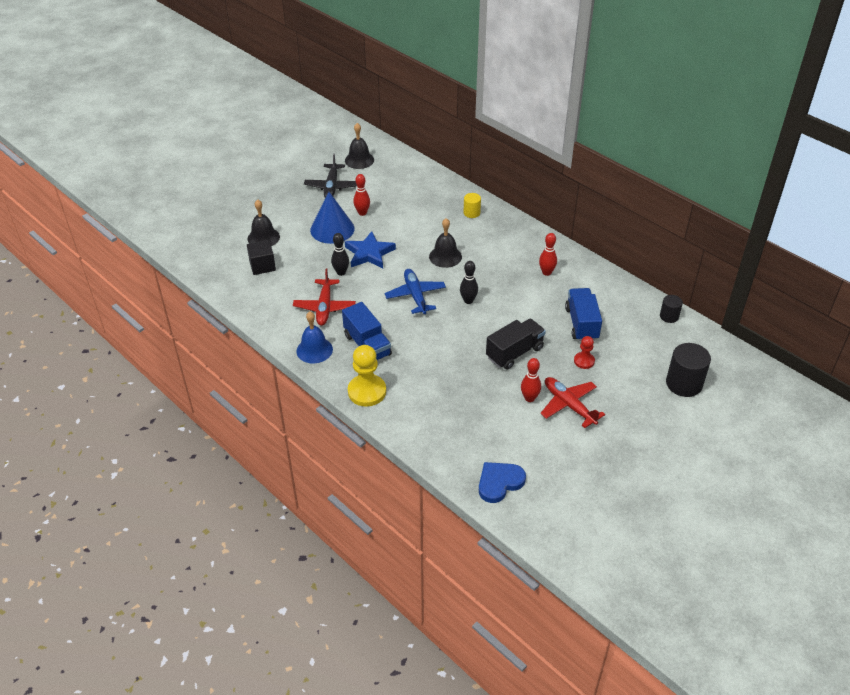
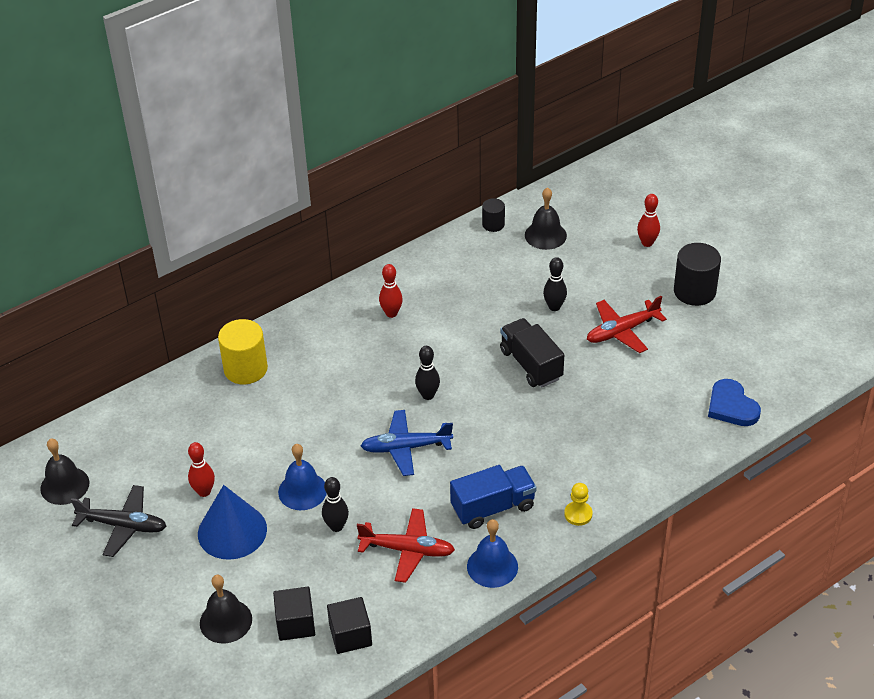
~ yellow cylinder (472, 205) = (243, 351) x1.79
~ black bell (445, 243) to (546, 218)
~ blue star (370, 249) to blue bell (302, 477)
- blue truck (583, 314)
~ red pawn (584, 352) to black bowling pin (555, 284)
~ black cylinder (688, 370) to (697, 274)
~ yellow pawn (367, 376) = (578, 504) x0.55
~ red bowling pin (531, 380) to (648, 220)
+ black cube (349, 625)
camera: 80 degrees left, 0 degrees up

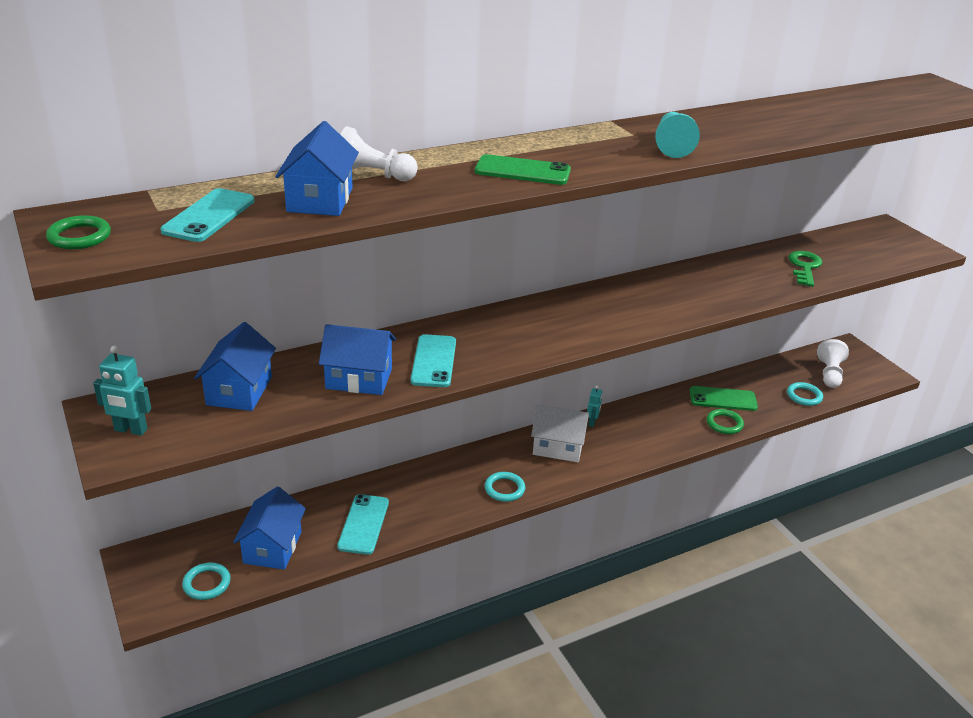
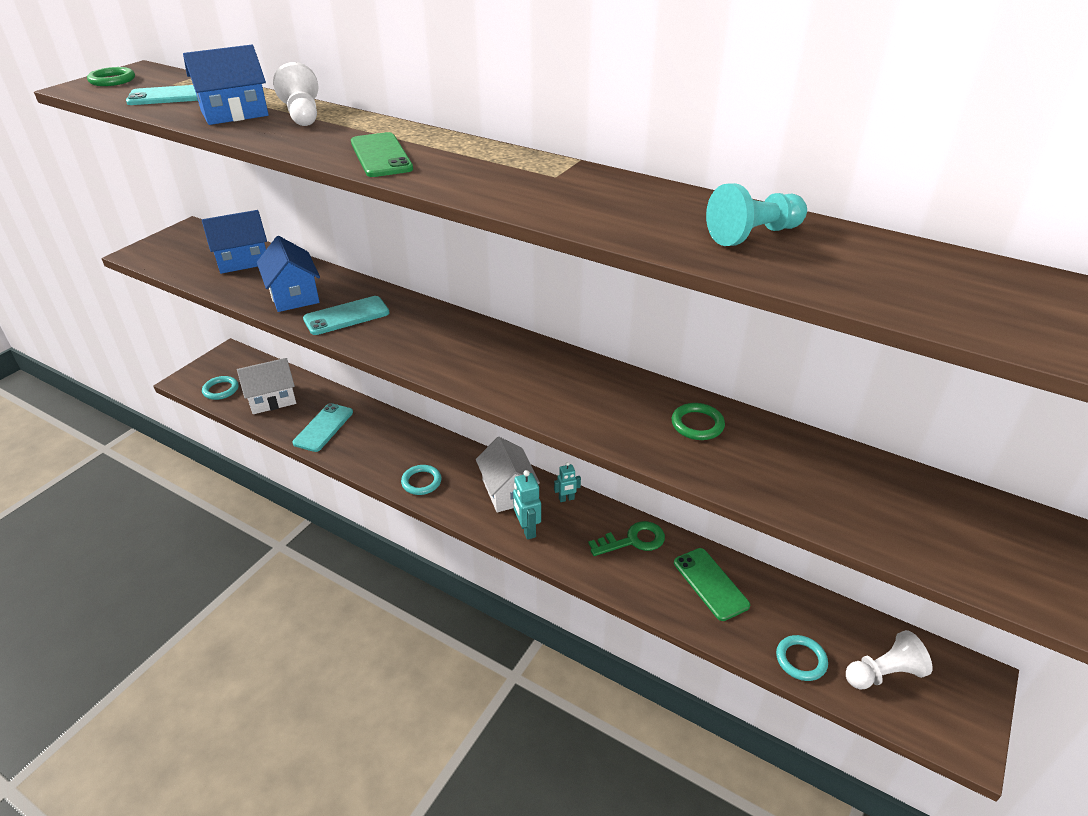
~ turquoise pawn (677, 135) to (756, 214)
~ green key (805, 269) to (626, 538)
~ turquoise robot (122, 391) to (527, 505)
~ green ring (725, 421) to (698, 421)
~ blue house (269, 528) to white house (266, 386)
~ turquoise phone (363, 524) = (323, 427) 45 degrees counterclockwise
camera: 60 degrees right, 5 degrees up

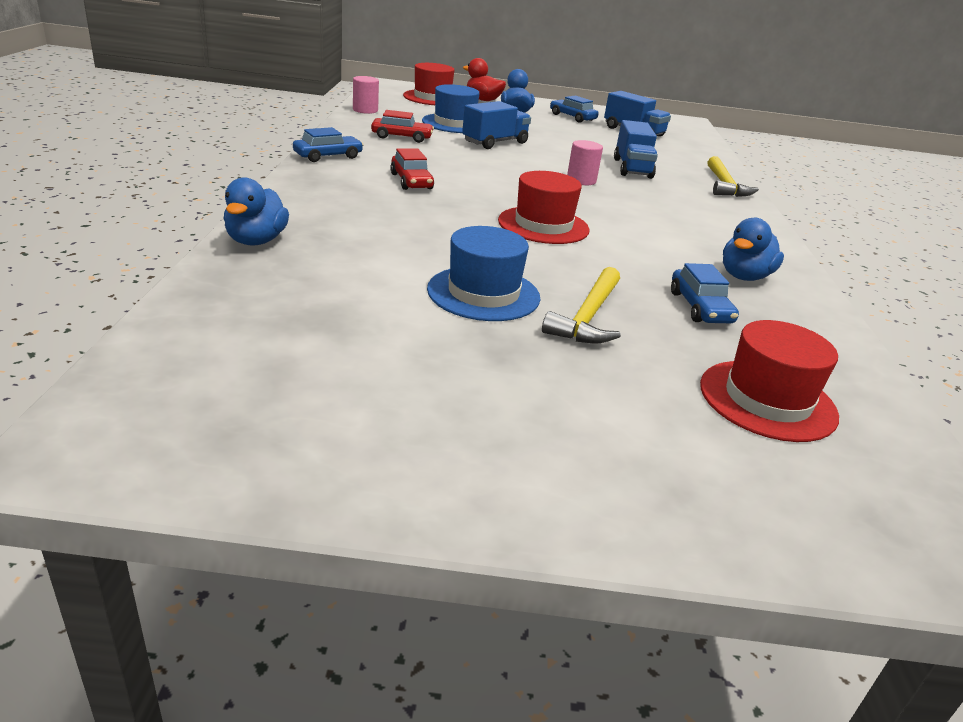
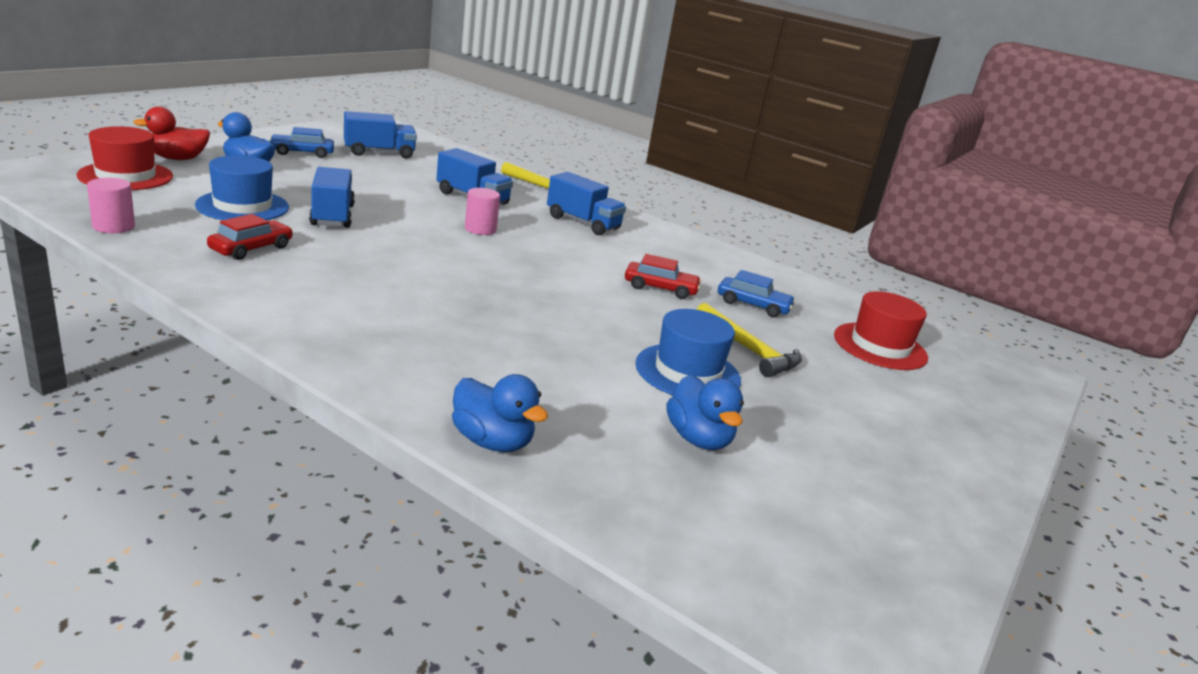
- blue car (328, 144)
~ red car (412, 169) to (663, 276)
- red hat (543, 207)
~ blue duck (753, 249) to (705, 412)
+ blue truck (586, 203)
camera: 60 degrees left, 5 degrees down

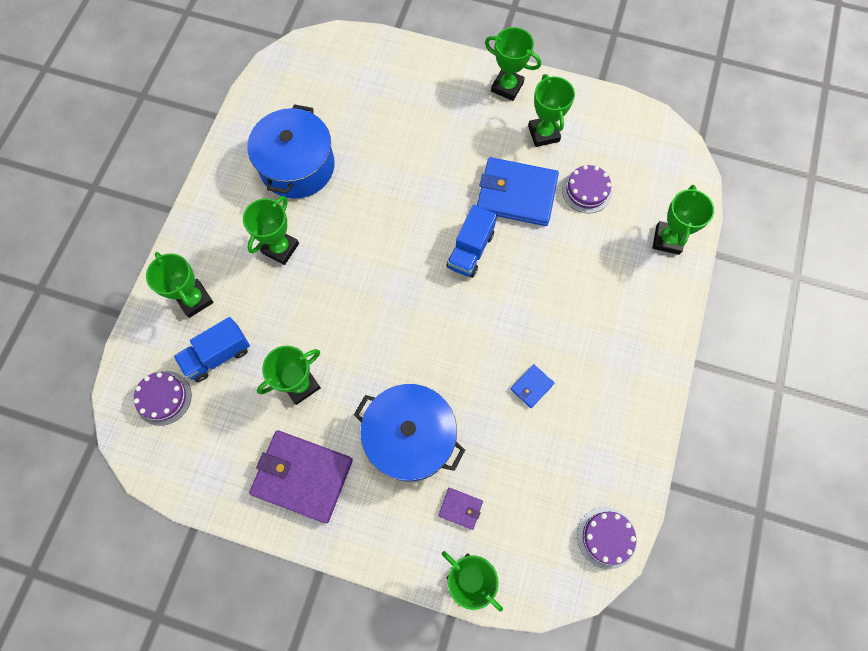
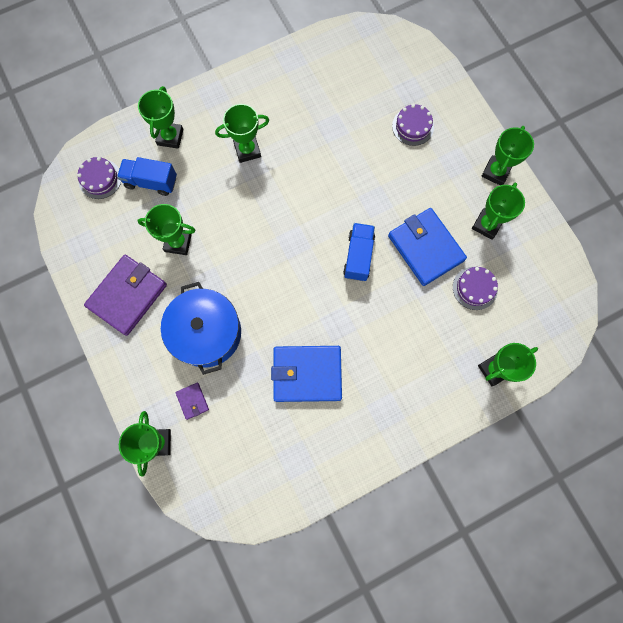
~ green trophy (513, 64) = (507, 155) 45 degrees clockwise
- blue pot (291, 151)
~ blue truck (472, 241) = (359, 252) 120 degrees clockwise
~ blue wallet (532, 386) = (306, 374) x2.26
~ purple wallet (301, 476) = (125, 295) 60 degrees clockwise
~ purple cake (607, 538) to (413, 125)
camera: 45 degrees right, 5 degrees up

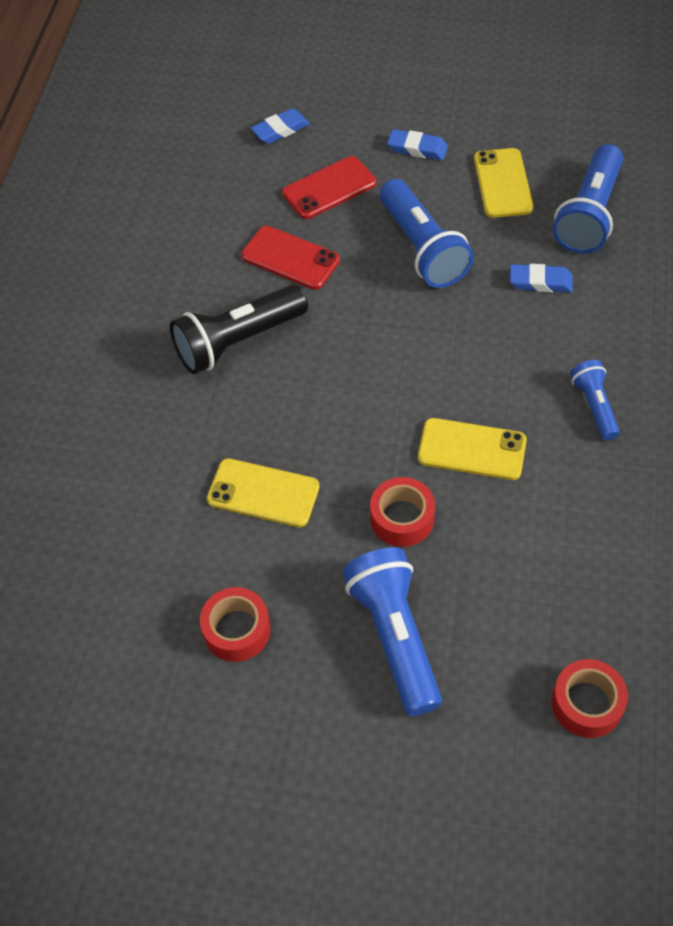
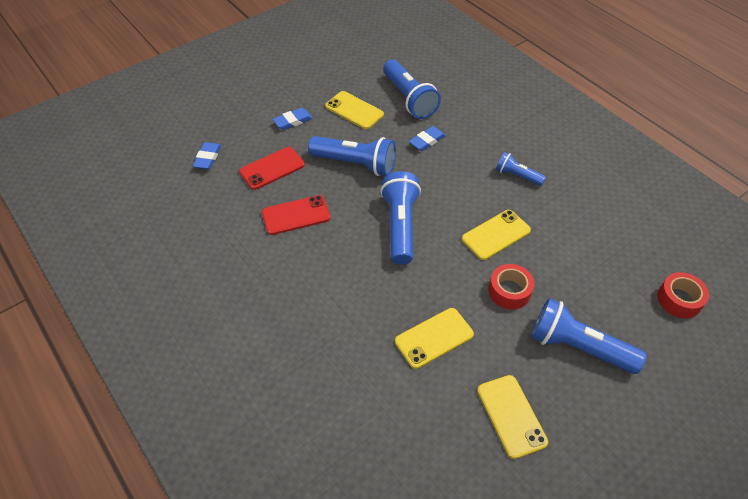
~ red phone (329, 187) = (272, 168) 45 degrees clockwise
- black flashlight (239, 329)
~ red tape (235, 624) to yellow phone (512, 417)
+ blue flashlight (400, 218)
camera: 50 degrees left, 5 degrees down

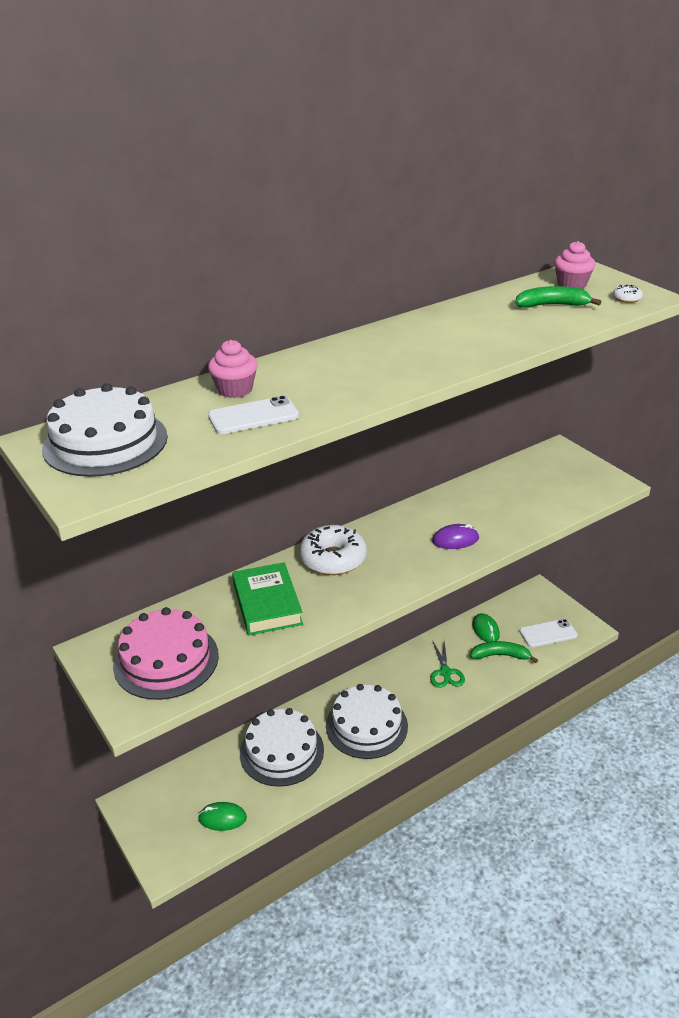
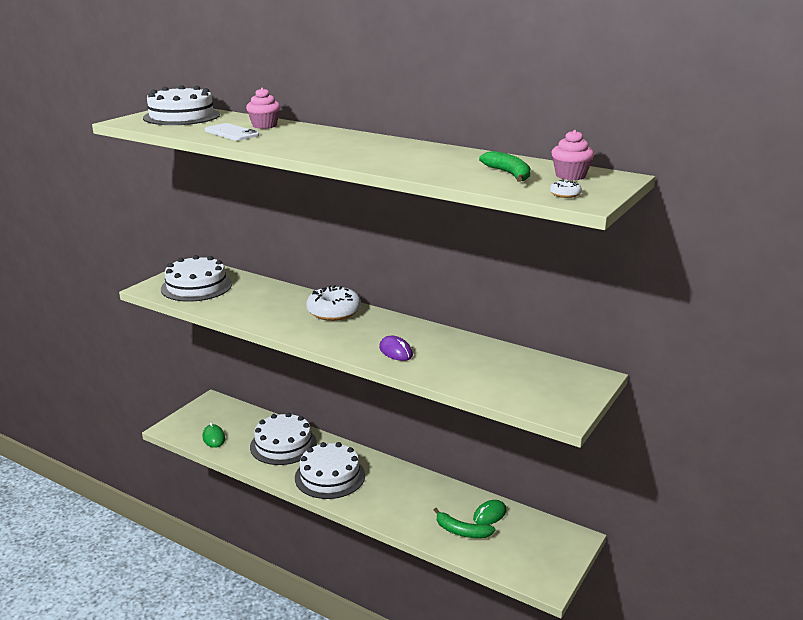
- green book (267, 599)
~ pink cake (166, 653) to white cake (196, 278)
- white phone (549, 633)
- green scissors (447, 664)
~ green banana (504, 652) = (465, 523) 135 degrees clockwise
camera: 65 degrees right, 10 degrees down

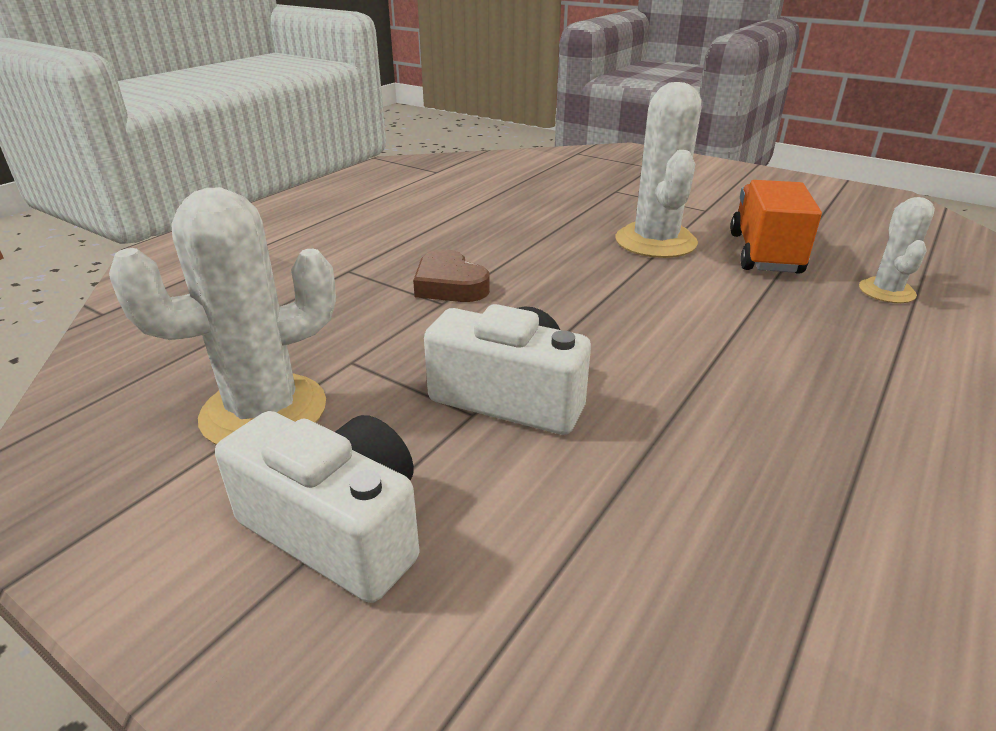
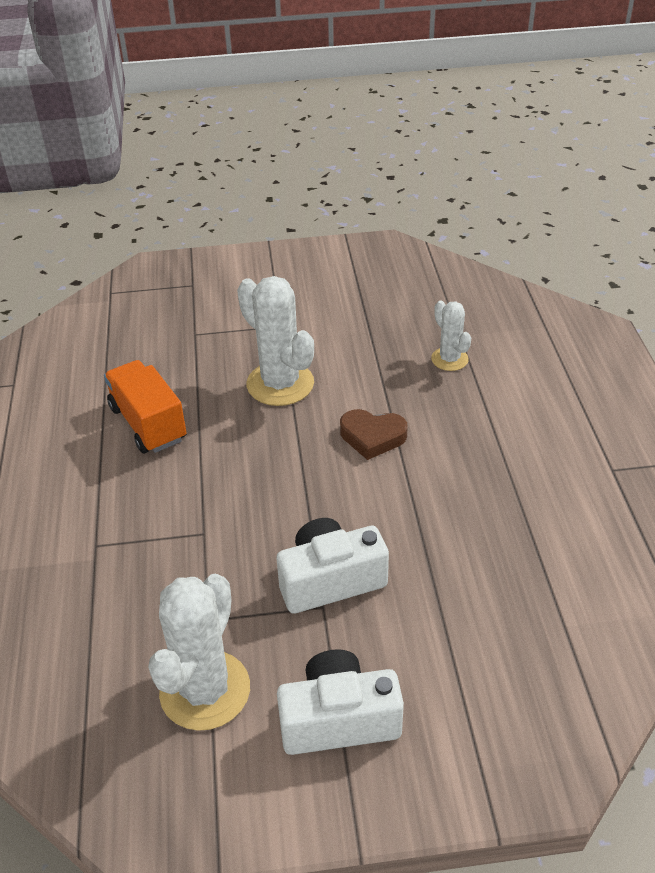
~ orange truck (776, 227) to (145, 406)
~ brown heart (451, 275) to (374, 434)
camera: 40 degrees left, 10 degrees up

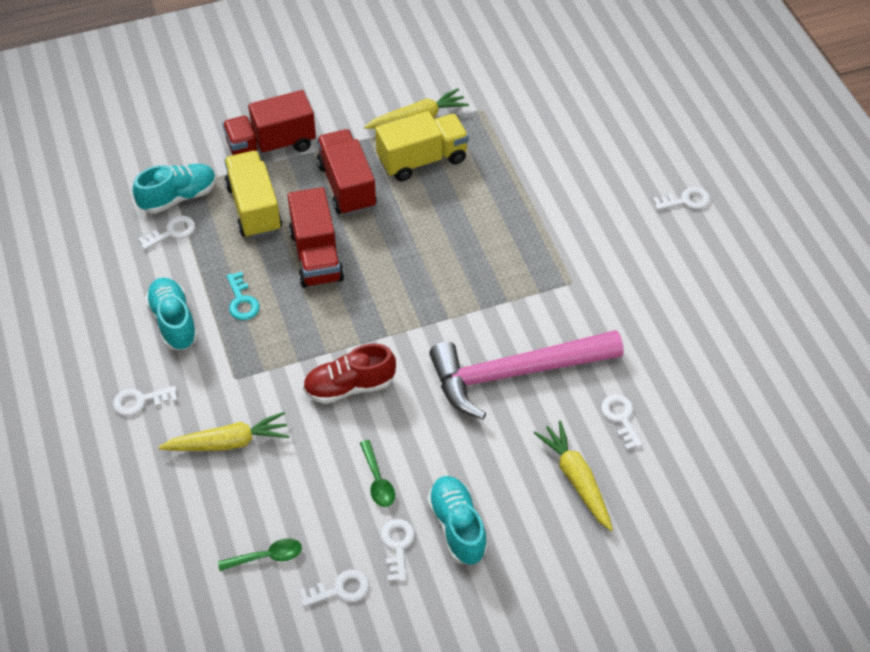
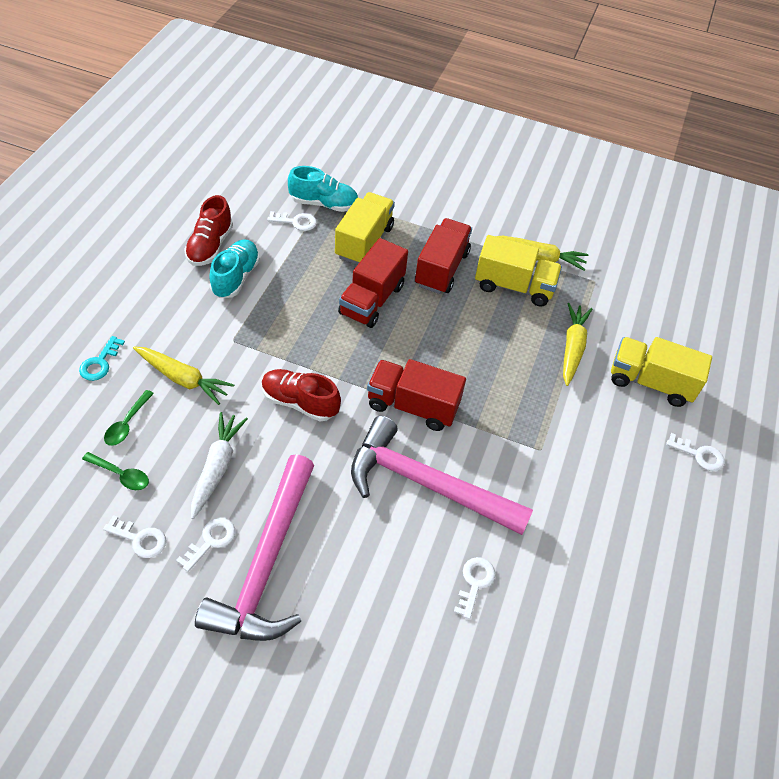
~ red truck (269, 122) to (416, 395)
~ turquoise key (243, 295) to (102, 358)
- white key (145, 401)
~ yellow carrot (573, 475) to (577, 344)
~ green spoon (377, 473) to (129, 418)
~ turquoise shoe (457, 520) to pink hammer (254, 547)
+ red shoe (208, 230)
+ yellow truck (661, 372)
+ white carrot (219, 465)
camera: 35 degrees right, 0 degrees up

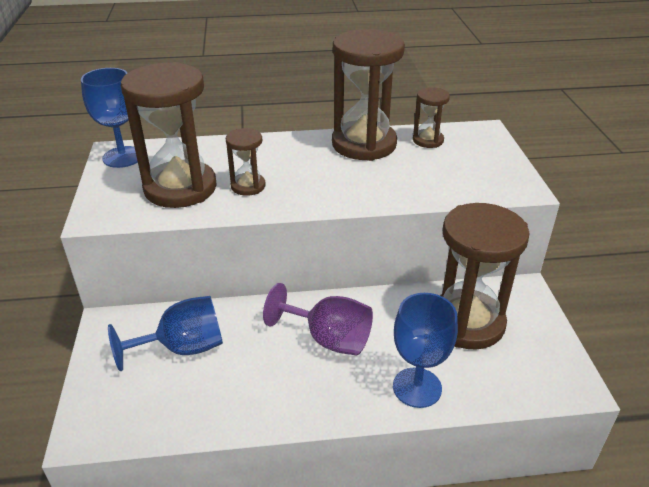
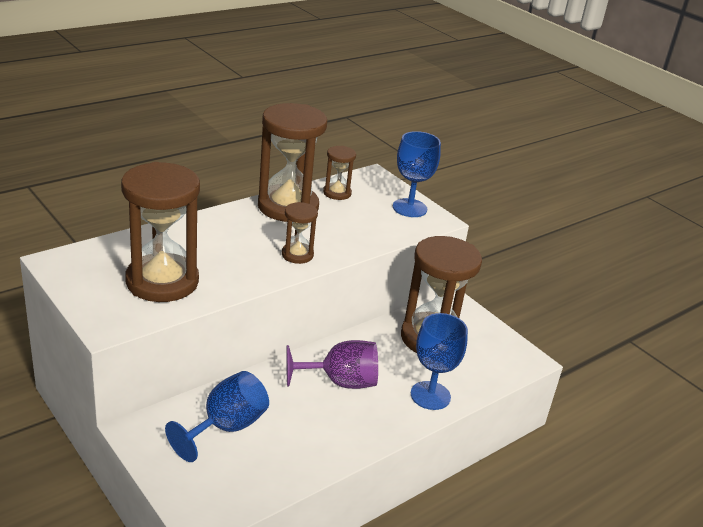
~ blue goblet (109, 118) to (417, 174)
~ brown hourglass (245, 162) to (300, 233)
camera: 35 degrees left, 5 degrees down

